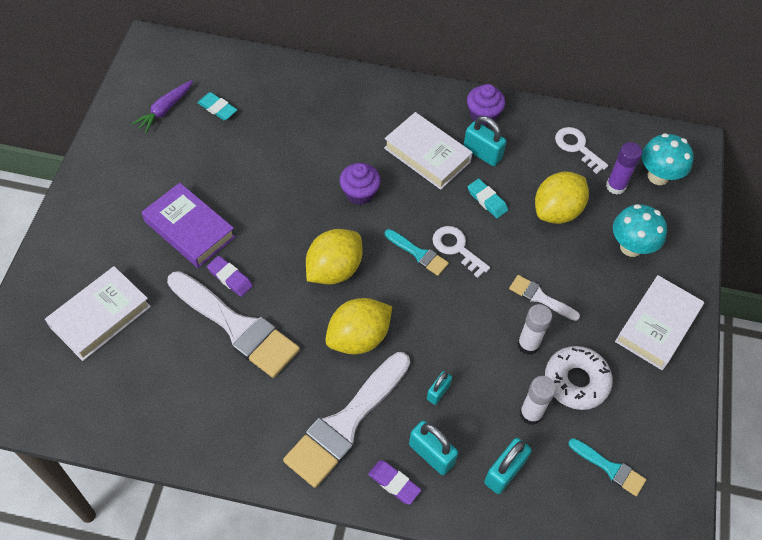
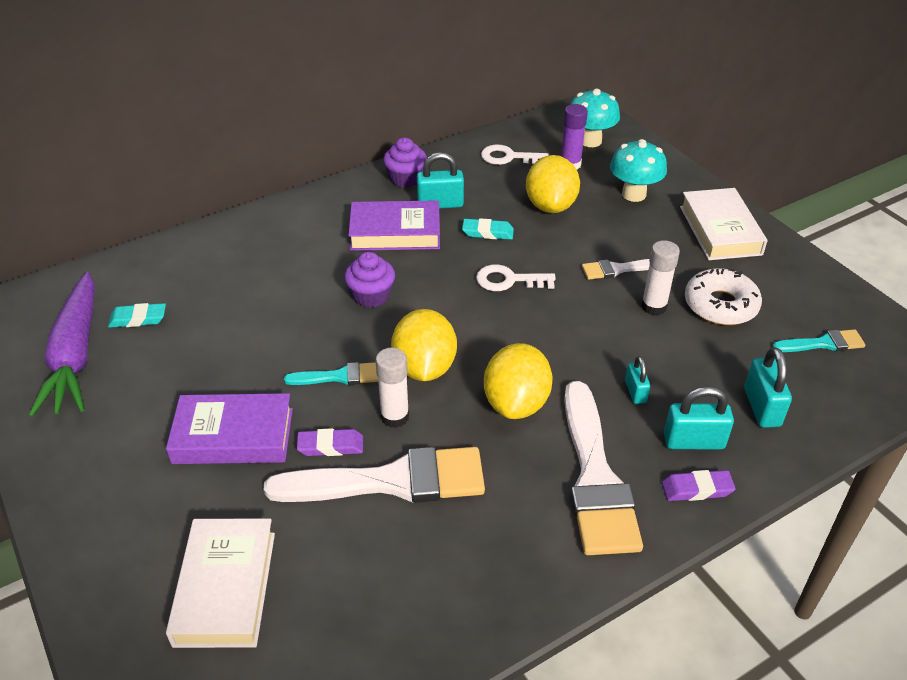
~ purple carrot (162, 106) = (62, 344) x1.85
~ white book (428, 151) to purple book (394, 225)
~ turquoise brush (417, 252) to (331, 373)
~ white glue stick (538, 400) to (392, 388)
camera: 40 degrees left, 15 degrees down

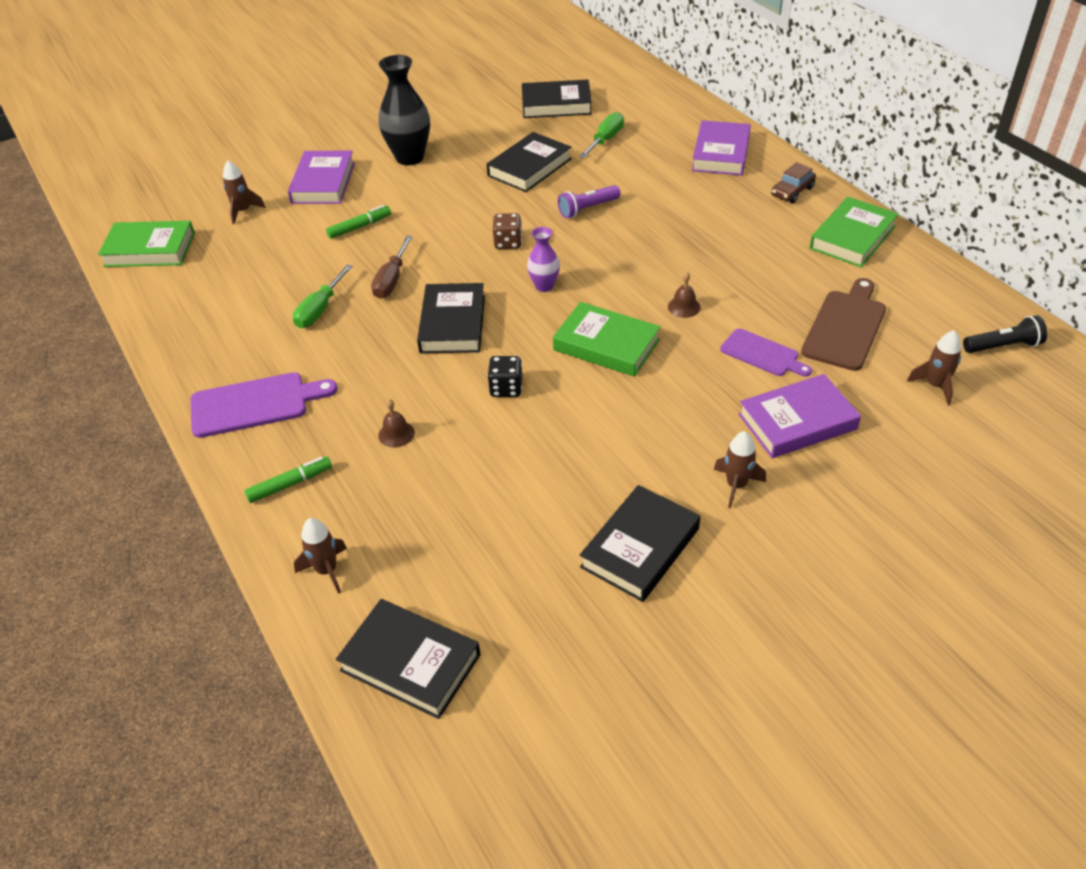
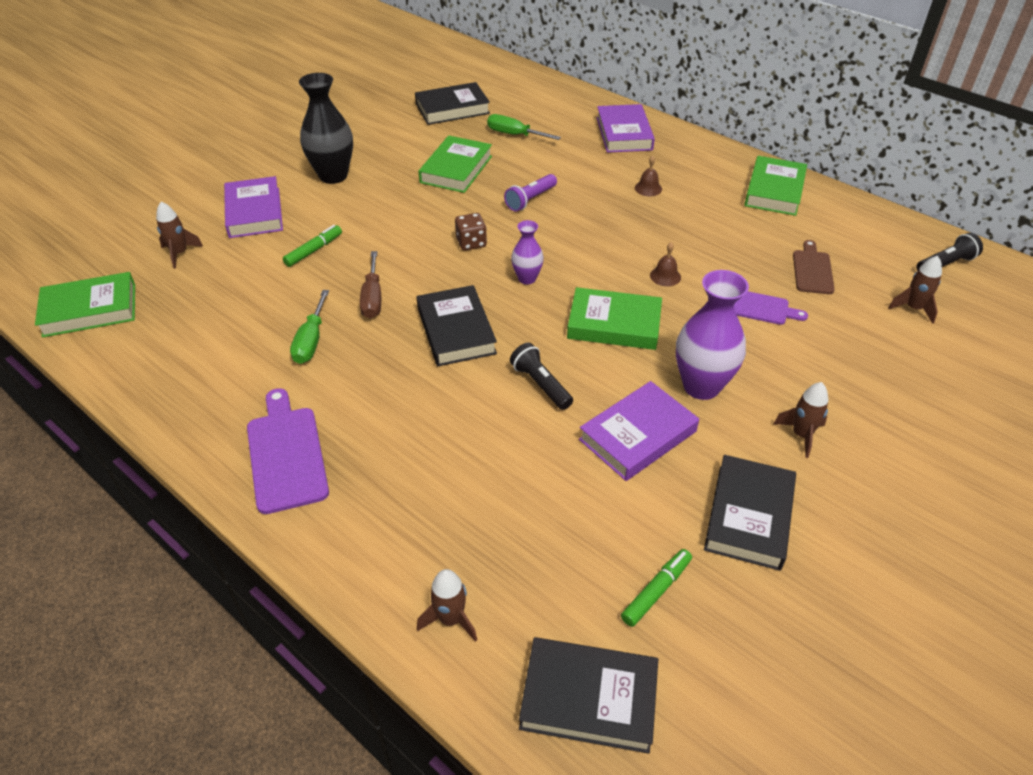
~ green screwdriver (601, 135) = (524, 127) 75 degrees counterclockwise
~ black book (529, 162) to green book (455, 164)
- brown car (793, 182)
~ brown cutting board (843, 324) = (814, 267) x0.65
~ black dice (505, 376) to black flashlight (541, 376)
~ purple cutting board (263, 405) = (288, 451) 75 degrees counterclockwise
~ purple book (799, 416) to (639, 431)
~ brown bell (396, 423) to (648, 176)
~ green marker (288, 479) to (656, 588)
+ purple vase (712, 335)
camera: 20 degrees left, 0 degrees up

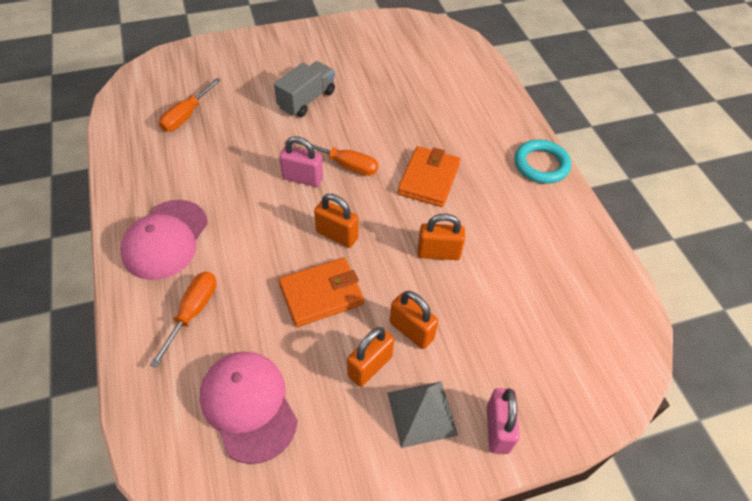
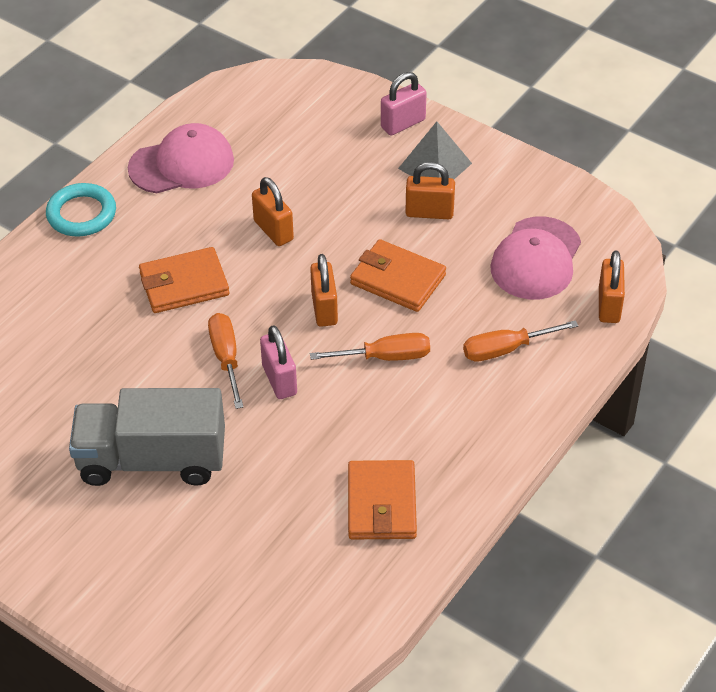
~ grey truck (304, 89) = (147, 437) x1.56
~ orange screwdriver (190, 105) to (370, 347)
~ pink cap (164, 240) to (181, 158)
~ orange padlock (414, 320) to (612, 287)
+ orange wallet (382, 499)
camera: 125 degrees left, 5 degrees down

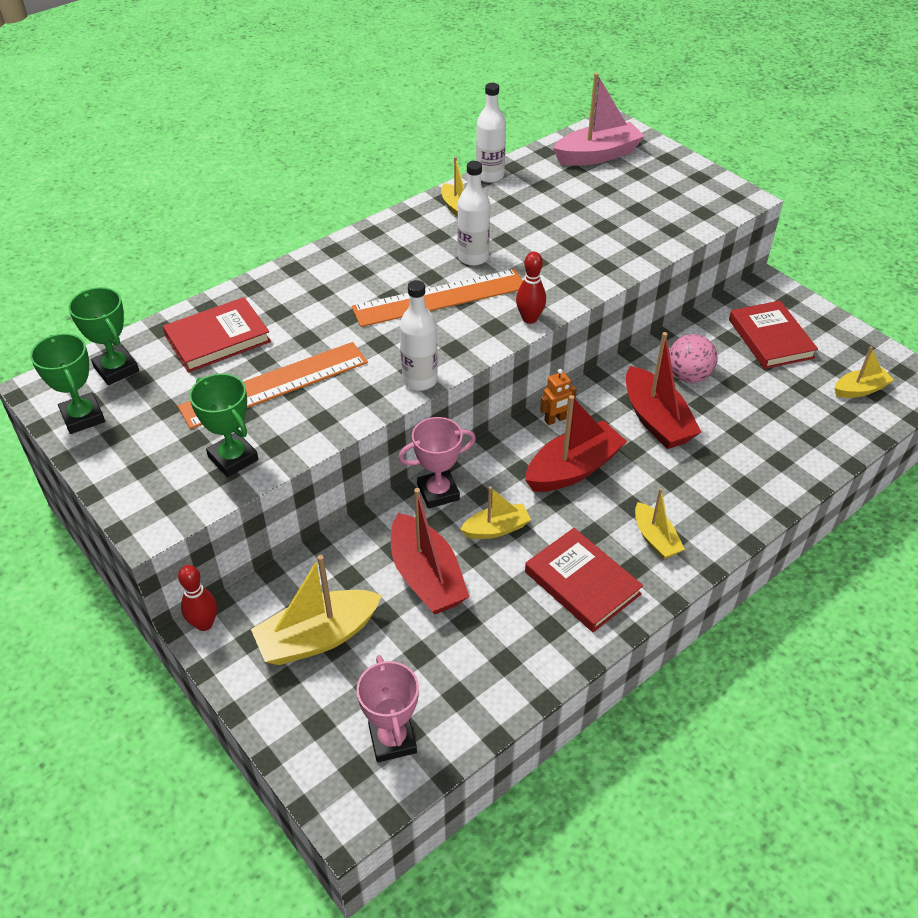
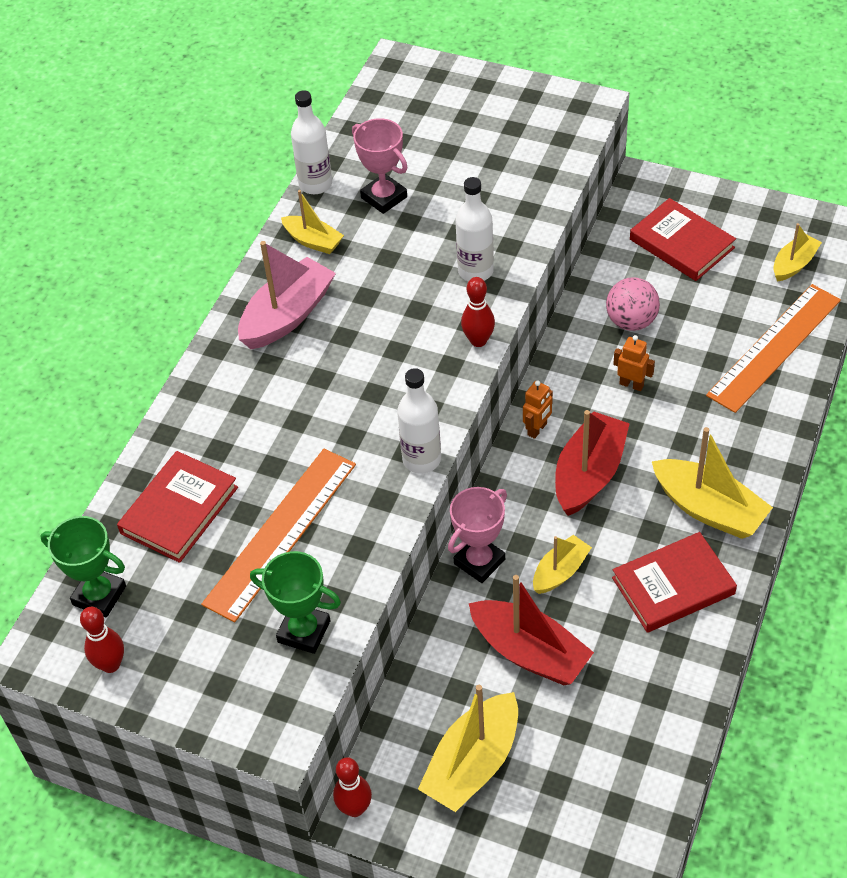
~ pink boat (599, 119) to (287, 295)
~ white bottle (473, 213) to (474, 229)
~ orange ruler (437, 298) to (773, 348)
~ red boat (663, 390) to orange robot (634, 363)
~ green trophy (67, 383) to red bowling pin (102, 640)
~ yellow boat (660, 523) = (712, 483) x1.70
~ red book (584, 580) = (674, 582) 45 degrees counterclockwise
~ pink trophy (387, 708) to (379, 166)
camera: 25 degrees left, 5 degrees up

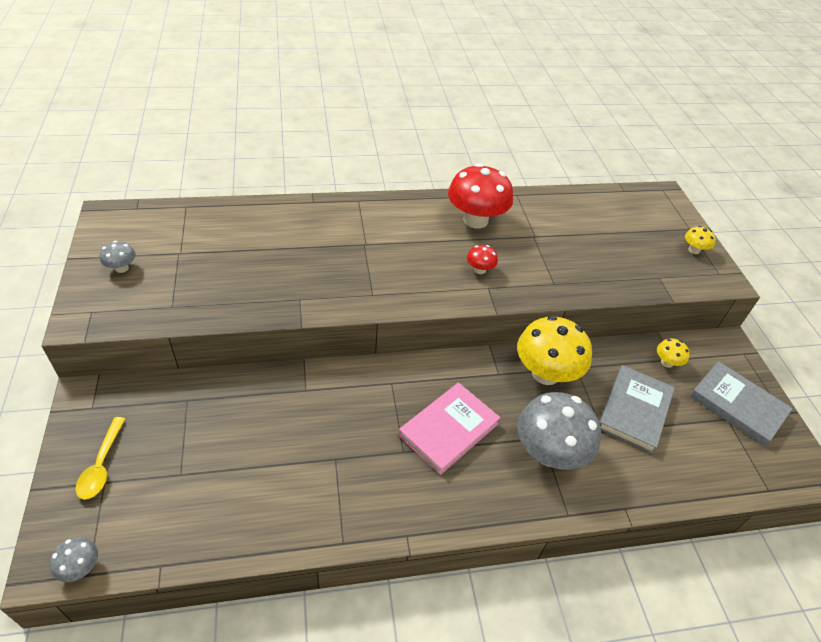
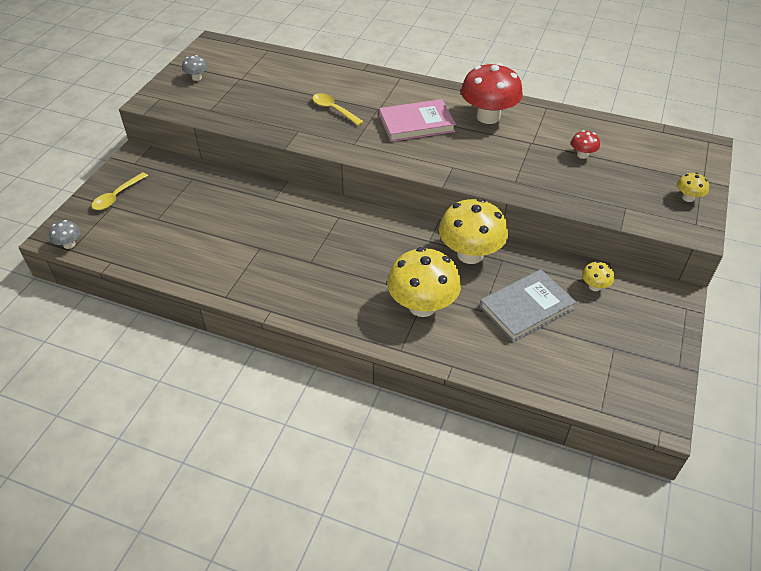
~ red mushroom (482, 259) to (585, 144)
- grey book (741, 404)
~ pink book (449, 429) to (417, 120)
~ grey mushroom (559, 431) to yellow mushroom (424, 282)
+ yellow spoon (338, 109)
camera: 35 degrees right, 0 degrees up

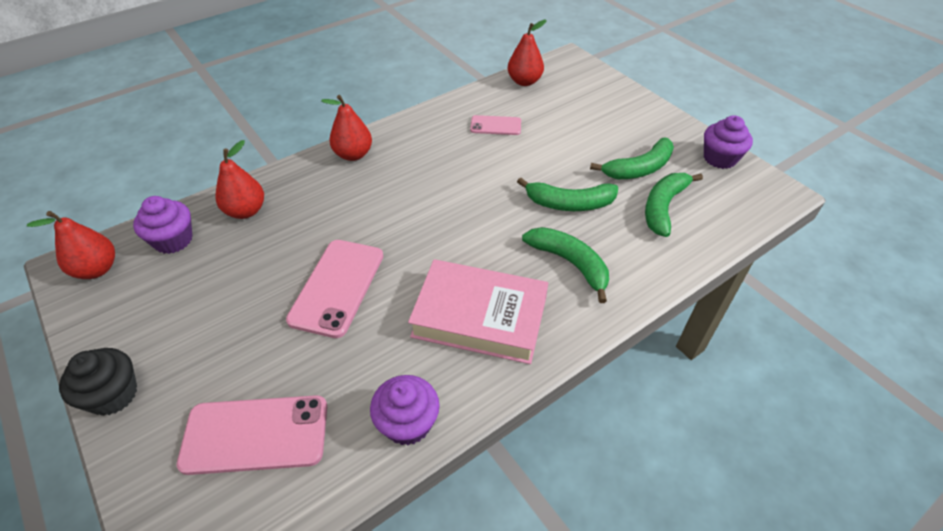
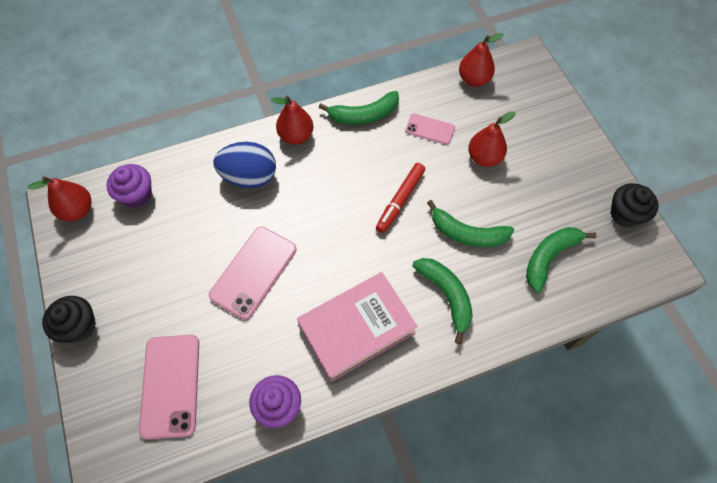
~ purple cupcake (728, 142) to black cupcake (634, 205)
~ green banana (632, 158) to (359, 108)
~ red pear (239, 179) to (491, 139)
~ pink book (478, 311) = (357, 327) 60 degrees counterclockwise
~ pink phone (252, 435) = (169, 387) 75 degrees clockwise
+ blue egg (245, 165)
+ red marker (400, 198)
camera: 15 degrees right, 15 degrees up

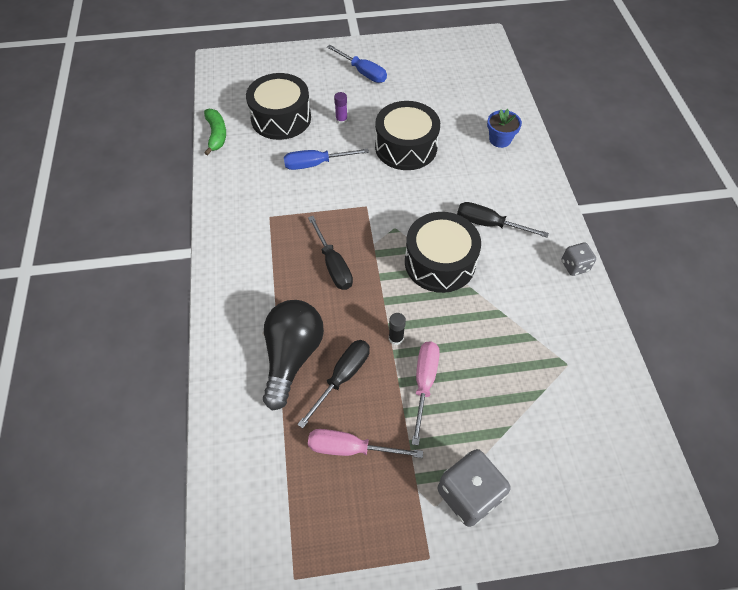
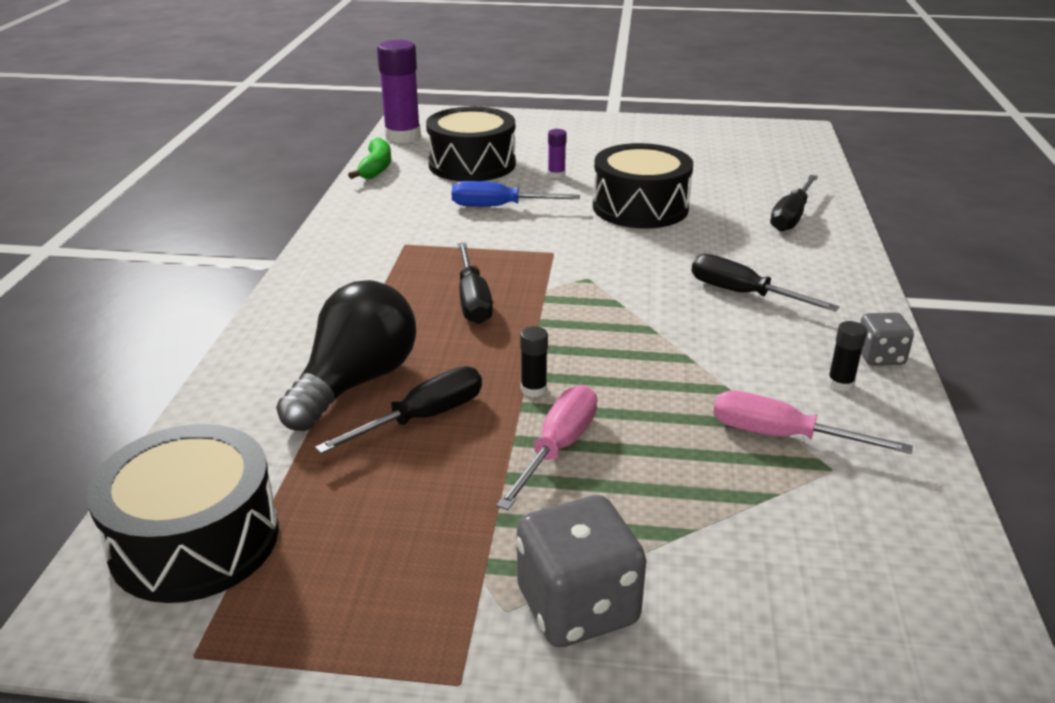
- blue screwdriver (357, 64)
~ blue flower pot (504, 128) to black screwdriver (794, 203)
~ black drum (443, 252) to (183, 513)
~ pink screwdriver (365, 443) to (813, 422)
+ purple glue stick (399, 91)
+ black glue stick (847, 356)
camera: 15 degrees right, 25 degrees down

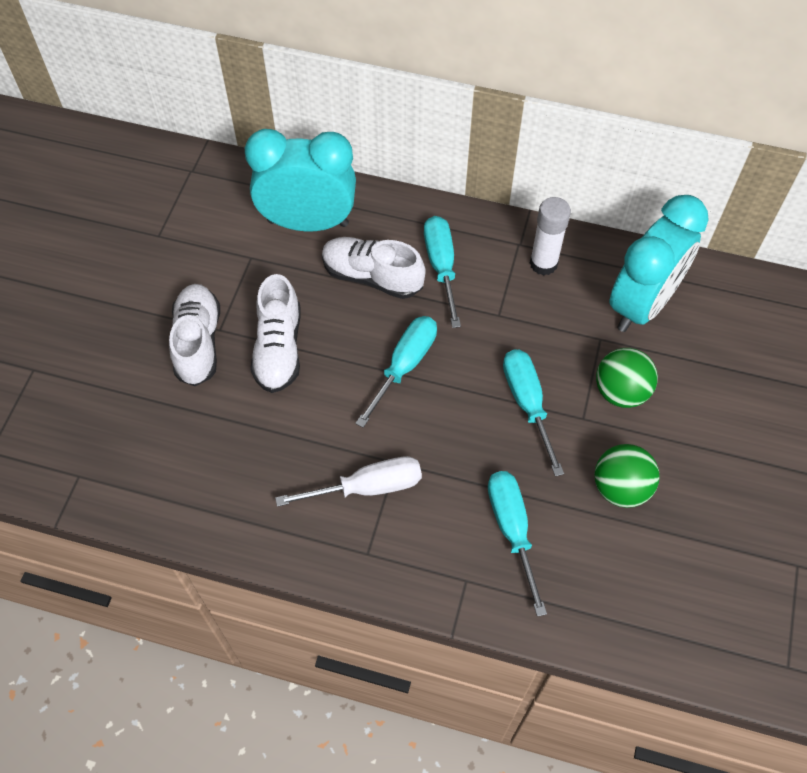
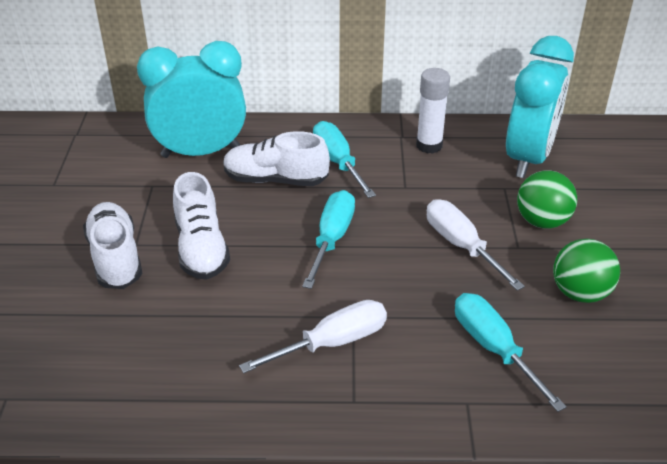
~ turquoise screwdriver (533, 413) to white screwdriver (476, 245)
camera: 15 degrees left, 20 degrees down

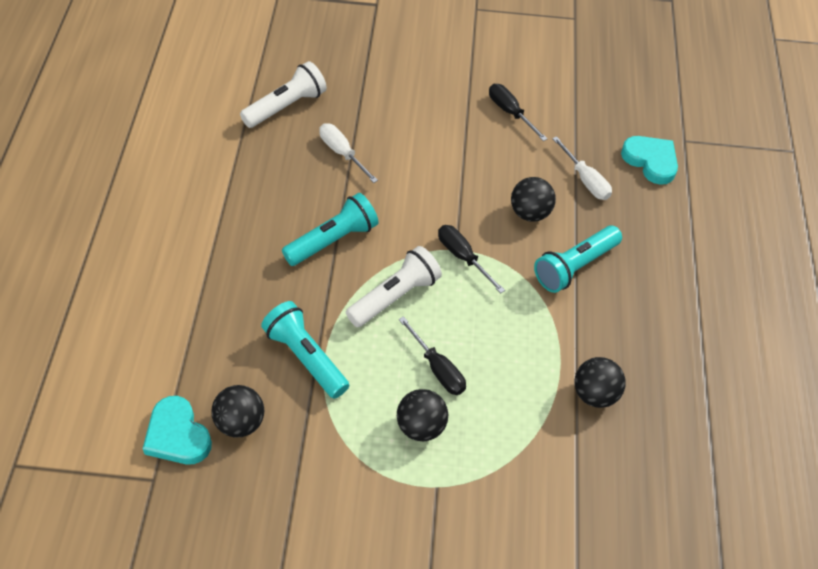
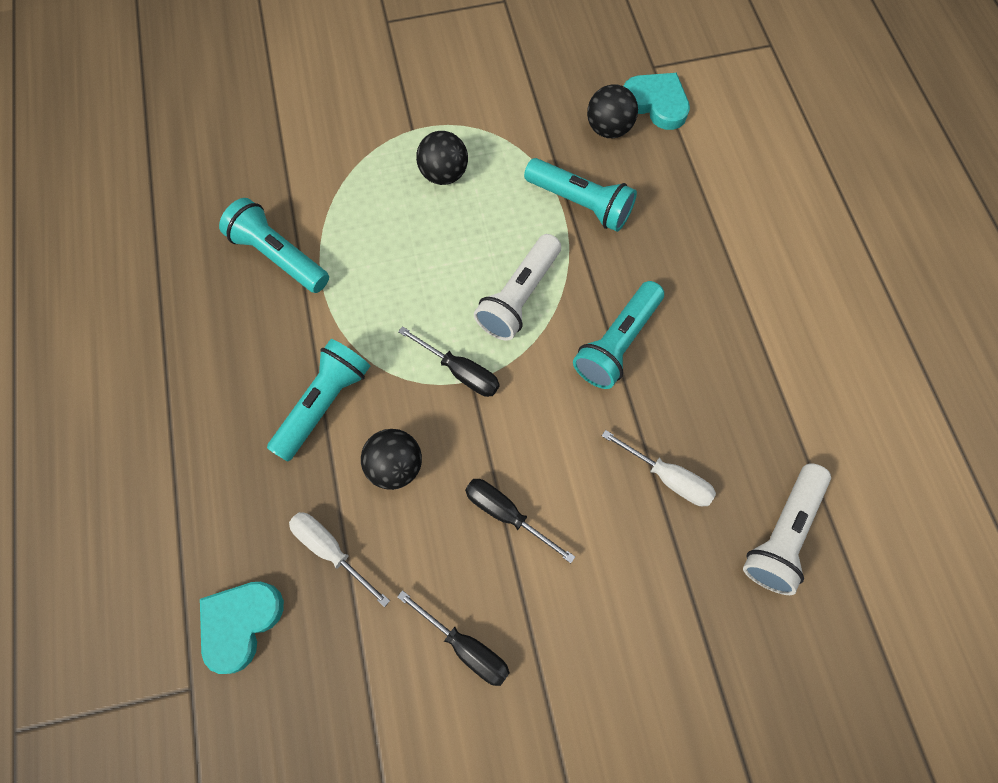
~ turquoise heart (649, 160) = (242, 628) 90 degrees clockwise
~ black screwdriver (432, 355) to (520, 521)
~ black ball (600, 382) to turquoise flashlight (274, 245)
camera: 165 degrees right, 15 degrees up

